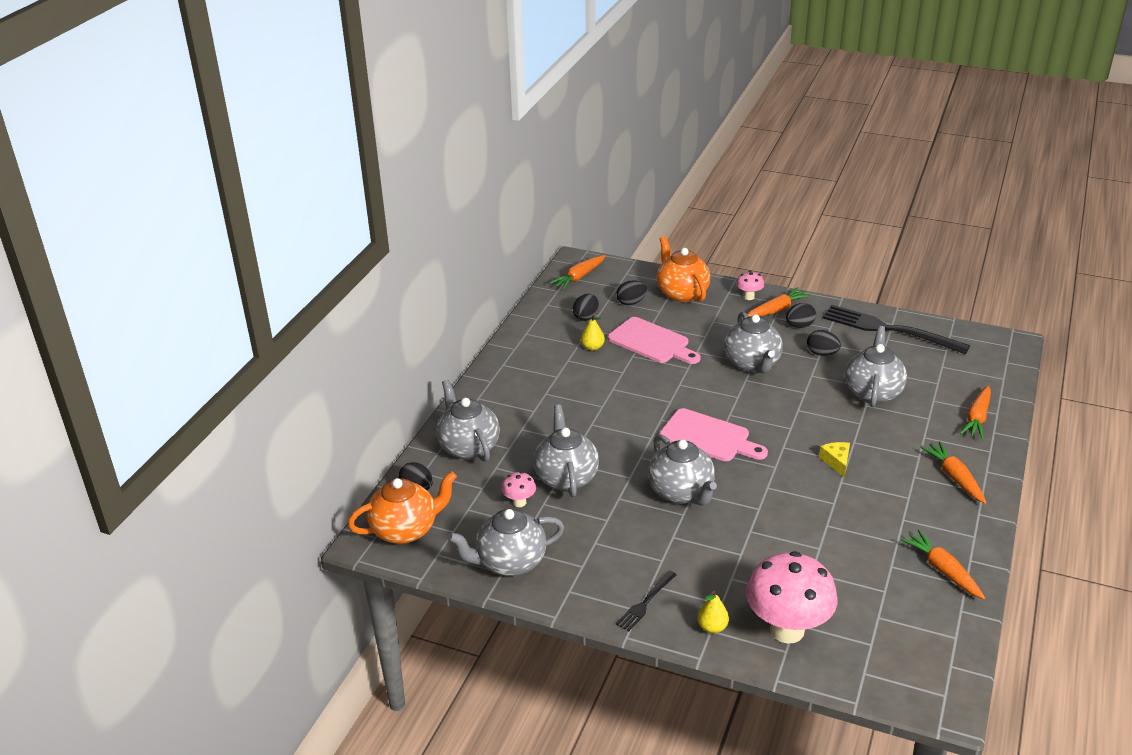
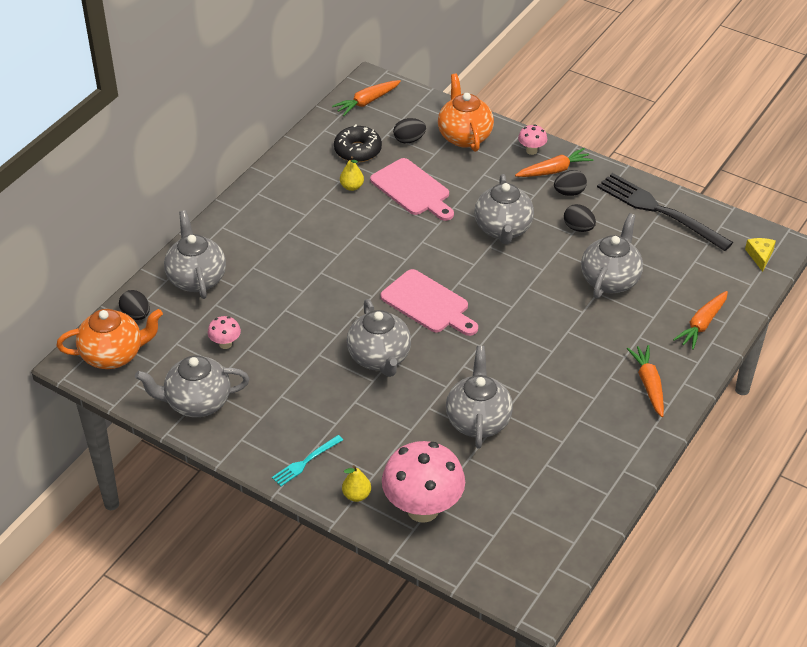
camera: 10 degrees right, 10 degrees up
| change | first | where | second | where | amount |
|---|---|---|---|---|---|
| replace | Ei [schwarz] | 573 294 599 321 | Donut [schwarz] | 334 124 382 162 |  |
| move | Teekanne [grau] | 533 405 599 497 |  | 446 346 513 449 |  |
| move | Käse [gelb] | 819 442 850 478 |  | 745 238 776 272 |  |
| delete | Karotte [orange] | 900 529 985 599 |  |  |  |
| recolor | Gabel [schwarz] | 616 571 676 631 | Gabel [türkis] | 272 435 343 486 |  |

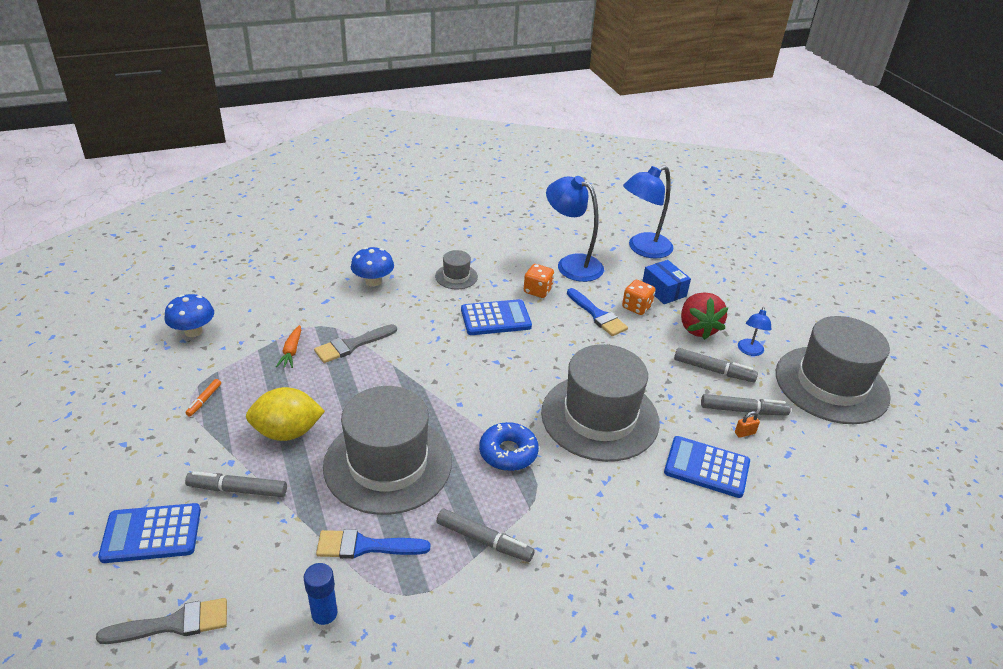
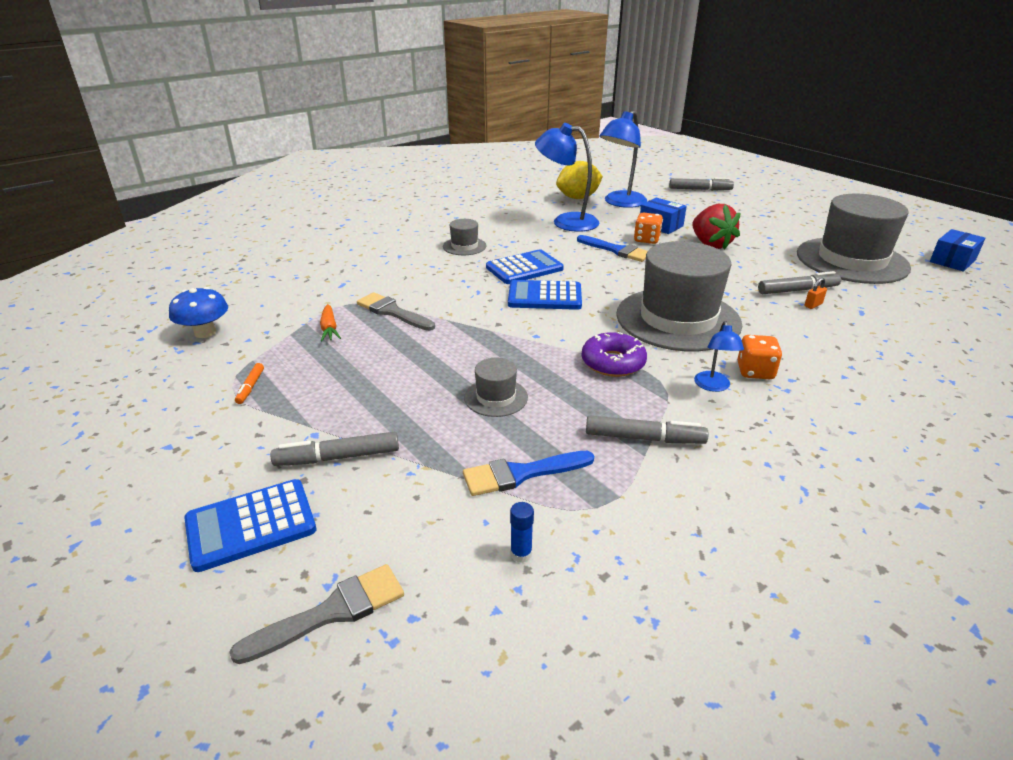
camera: 15 degrees left, 5 degrees down
| change | first | where | second | where | amount |
|---|---|---|---|---|---|
| delete | Pilz [blau] | 351 247 394 287 |  |  |  |
| move | Spielwürfel [orange] | 524 264 554 298 |  | 738 335 782 379 |  |
| move | Lampe [blau] | 738 307 772 356 |  | 694 321 744 392 |  |
| rotate | Pinsel [grau] | 314 324 397 363 |  | 357 293 435 331 | 90 degrees clockwise |
| move | Filzstift [grau] | 674 348 758 382 |  | 669 178 734 191 |  |
| resize | Hut [grau] | 323 386 452 515 |  | 464 358 528 417 | x0.44 |
| move | Zitrone [gelb] | 246 387 325 441 |  | 556 161 603 199 |  |
| recolor | Donut [blau] | 479 422 539 471 | Donut [lila] | 581 332 647 377 |  |
| move | Taschenrechner [blau] | 664 436 750 498 |  | 508 280 582 310 |  |
| resize | Klebestift [blau] | 303 563 339 631 |  | 510 502 534 563 | x0.64 |
| insert |  |  | Schachtel [blau] | 930 229 985 271 |  |

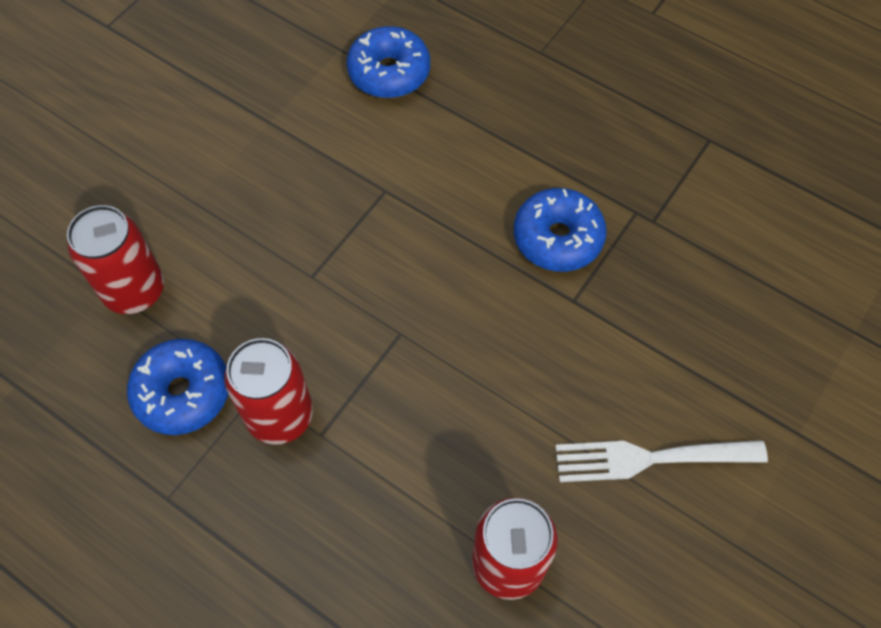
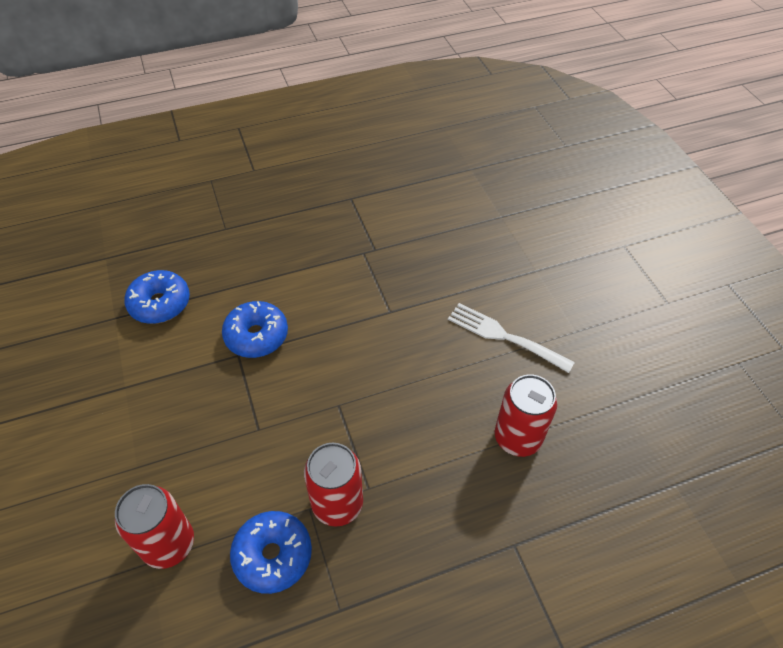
camera: 55 degrees left, 10 degrees down
| change | first | where | second | where | amount |
|---|---|---|---|---|---|
| move | Donut [blau] | 514 188 607 272 |  | 222 301 288 358 |  |
| rotate | Gabel [weiß] | 555 440 768 482 |  | 448 303 575 373 | 90 degrees clockwise |

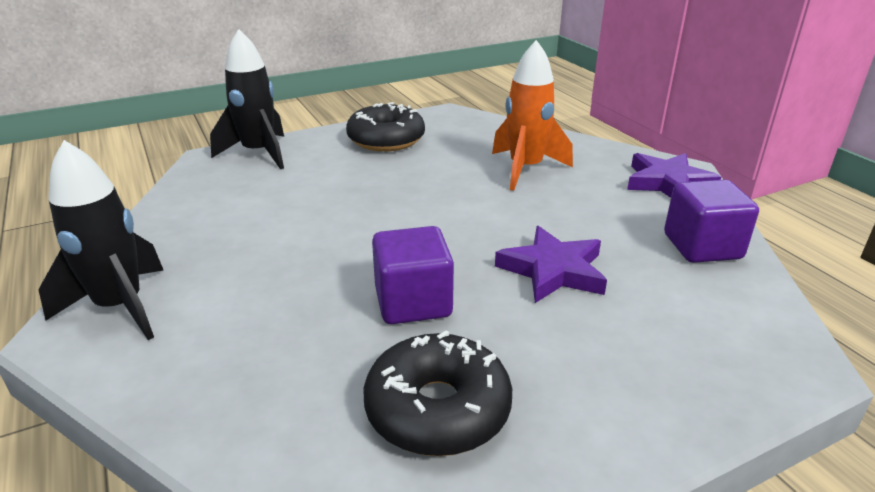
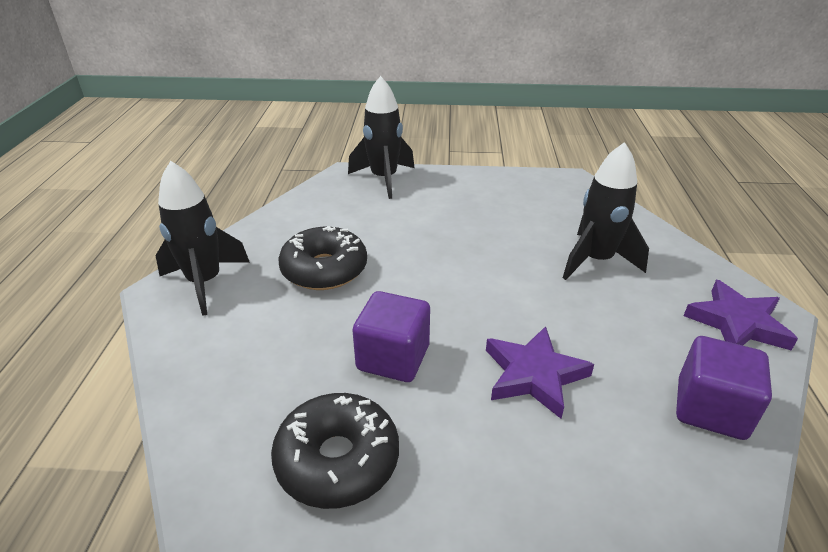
camera: 30 degrees right, 5 degrees up
| change | first | where | second | where | amount |
|---|---|---|---|---|---|
| recolor | Rakete [orange] | 492 40 573 191 | Rakete [schwarz] | 563 142 649 280 |  |
| move | Donut [schwarz] | 346 102 425 152 |  | 278 226 367 290 |  |

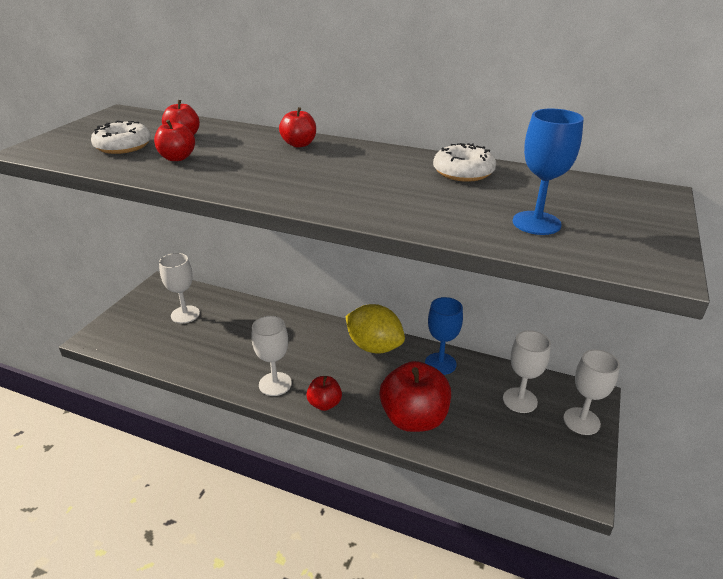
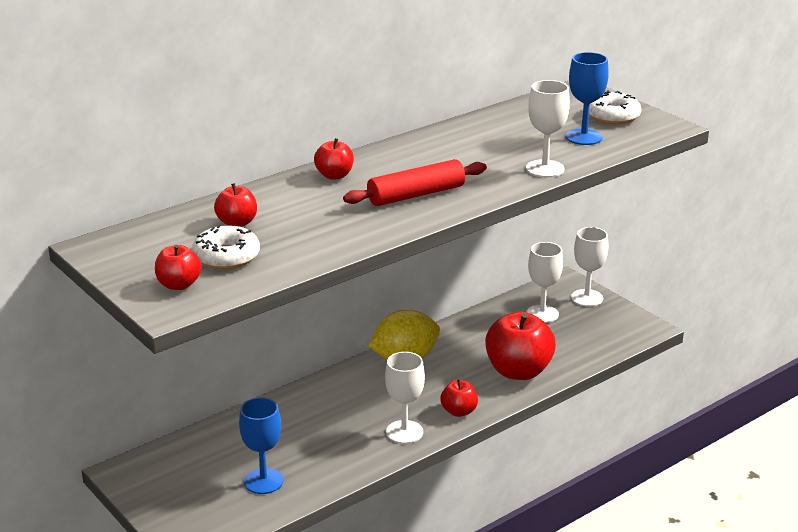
camera: 60 degrees left, 5 degrees down
| change | first | where | second | where | amount |
|---|---|---|---|---|---|
| move | Apfel [rot] | 154 120 195 161 |  | 155 245 202 290 |  |
| move | Donut [weiß] | 433 143 496 182 |  | 589 90 641 124 |  |
| move | Kelch [weiß] | 159 253 200 323 |  | 526 80 570 178 |  |
| move | Kelch [blau] | 425 297 463 375 |  | 239 397 284 494 |  |
| insert |  |  | Nudelholz [rot] | 343 159 487 206 |  |

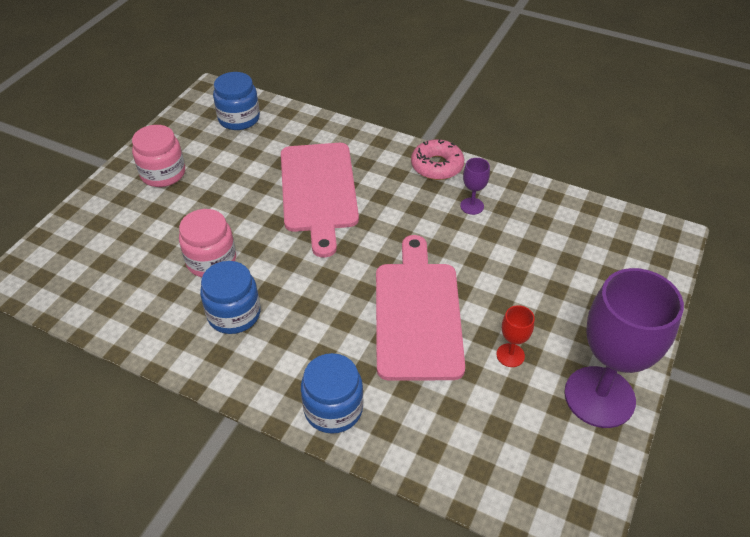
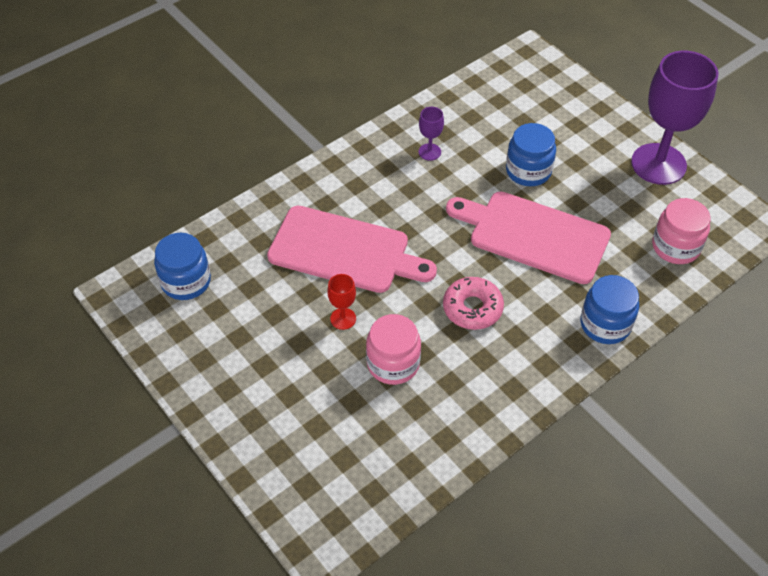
camera: 65 degrees left, 5 degrees up
| change | first | where | second | where | amount |
|---|---|---|---|---|---|
| move | Einmachglas [rosa] | 132 125 185 187 |  | 652 198 711 264 |  |
| move | Donut [rosa] | 411 139 464 180 |  | 443 277 504 330 |  |
| move | Einmachglas [blau] | 200 261 261 334 |  | 506 123 556 186 |  |
| move | Kelch [rot] | 496 305 535 367 |  | 327 274 356 330 |  |

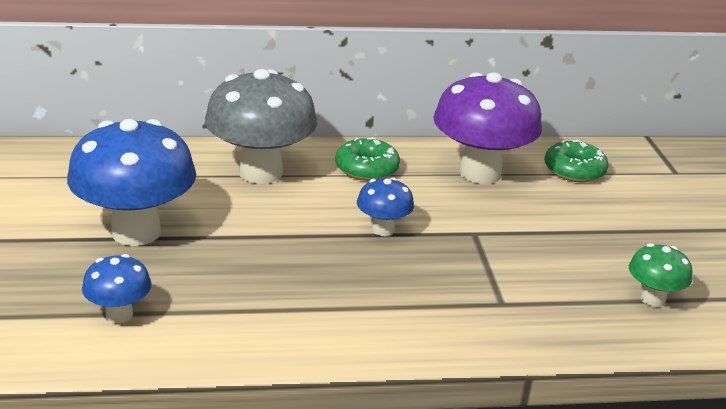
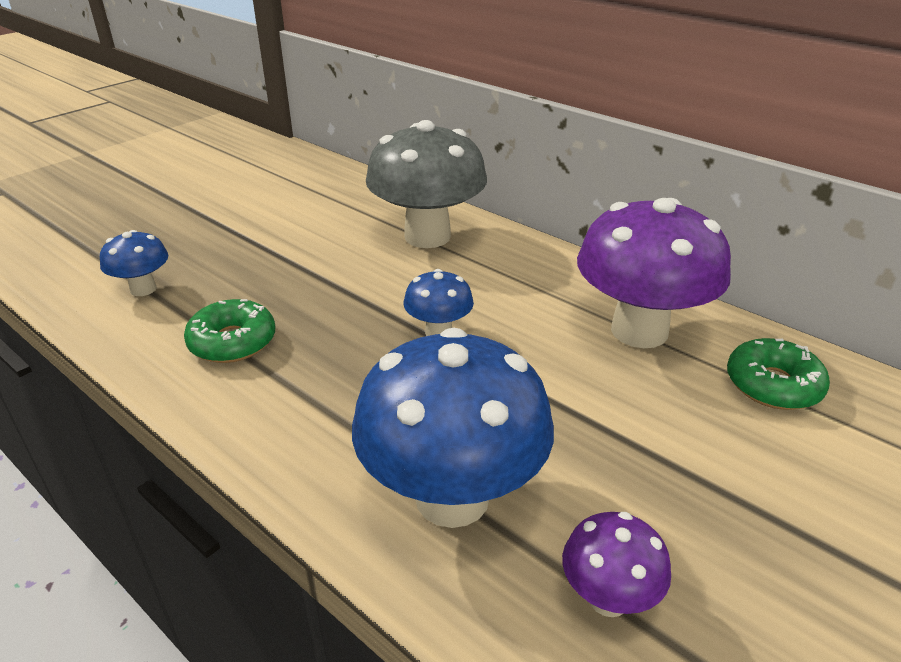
camera: 50 degrees right, 5 degrees up
| change | first | where | second | where | amount |
|---|---|---|---|---|---|
| move | Pilz [blau] | 67 119 196 246 |  | 352 328 554 528 |  |
| move | Donut [grün] | 335 137 400 181 |  | 184 299 275 363 |  |
| recolor | Pilz [grün] | 629 243 693 307 | Pilz [lila] | 562 512 671 617 |  |

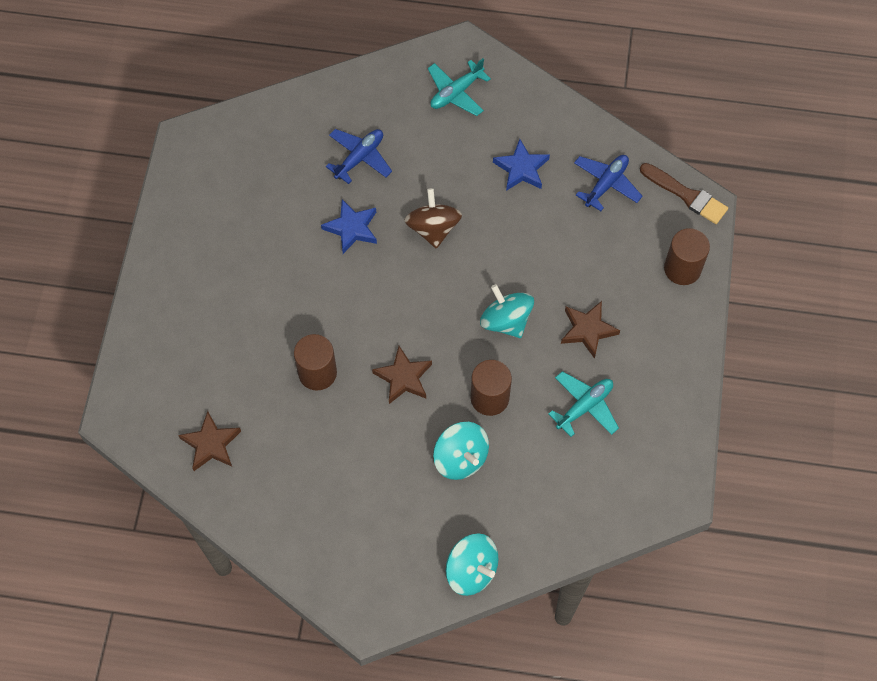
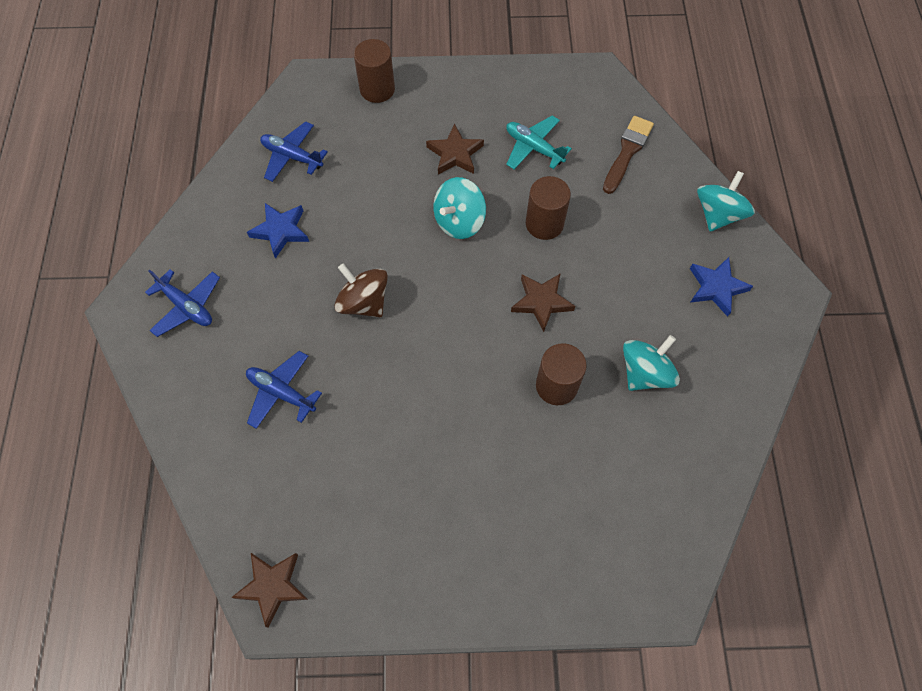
camera: 100 degrees left, 0 degrees up
| change | first | where | second | where | amount |
|---|---|---|---|---|---|
| recolor | Flugzeug [türkis] | 428 58 491 116 | Flugzeug [blau] | 145 269 220 337 |  |
| move | Pinsel [braun] | 640 163 728 224 |  | 603 116 654 194 |  |
| rotate | Kreisel [braun] | 404 188 462 249 |  | 334 264 388 317 | 60 degrees clockwise |
| move | Stern [blau] | 321 199 377 254 |  | 690 257 753 317 |  |
| move | Stern [braun] | 178 411 241 471 |  | 231 553 308 628 |  |
| move | Kreisel [türkis] | 433 422 489 480 |  | 623 335 680 391 |  |

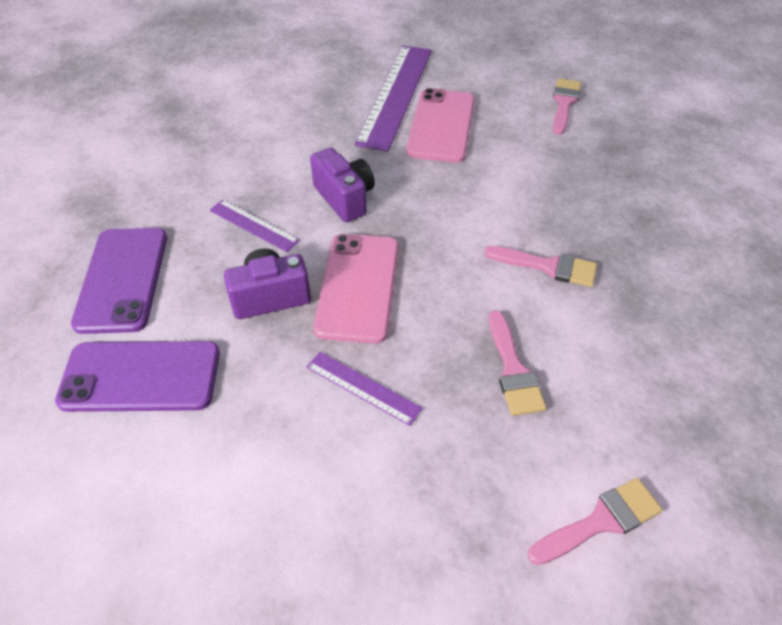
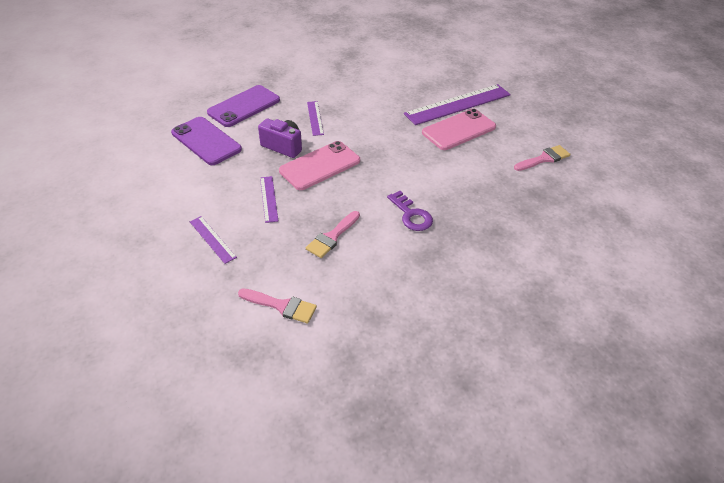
camera: 45 degrees right, 5 degrees down
| change | first | where | second | where | amount |
|---|---|---|---|---|---|
| delete | Kamera [lila] | 310 147 375 223 |  |  |  |
| replace | Pinsel [rosa] | 484 246 597 287 | Schlüssel [lila] | 387 191 433 231 |  |
| insert |  |  | Lineal [lila] | 190 216 237 264 |  |

